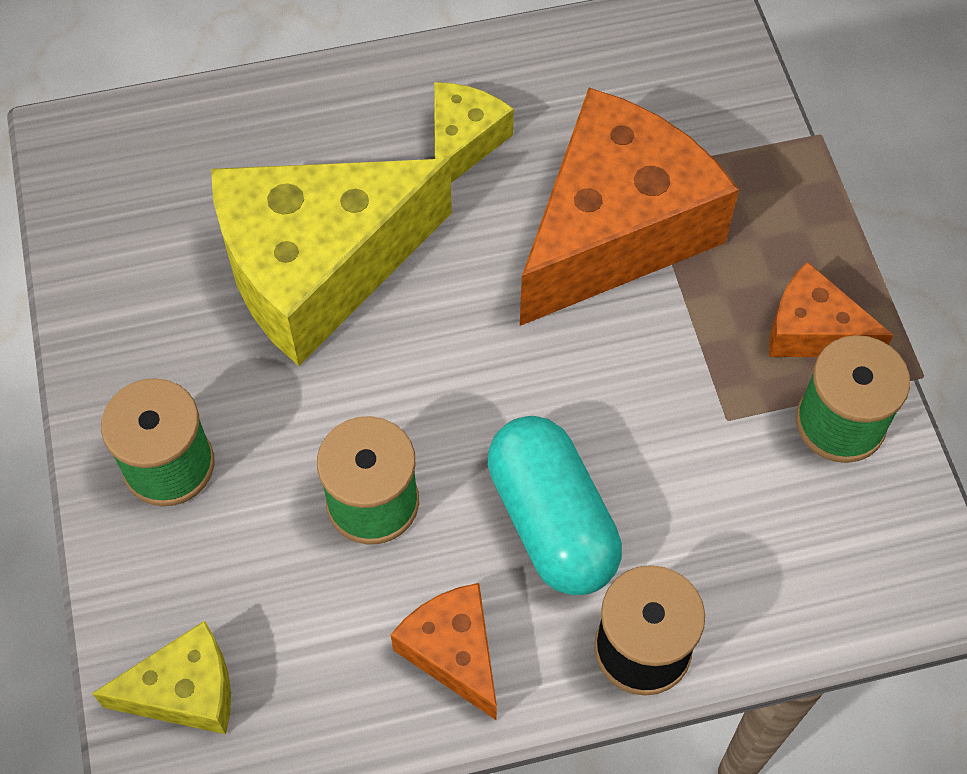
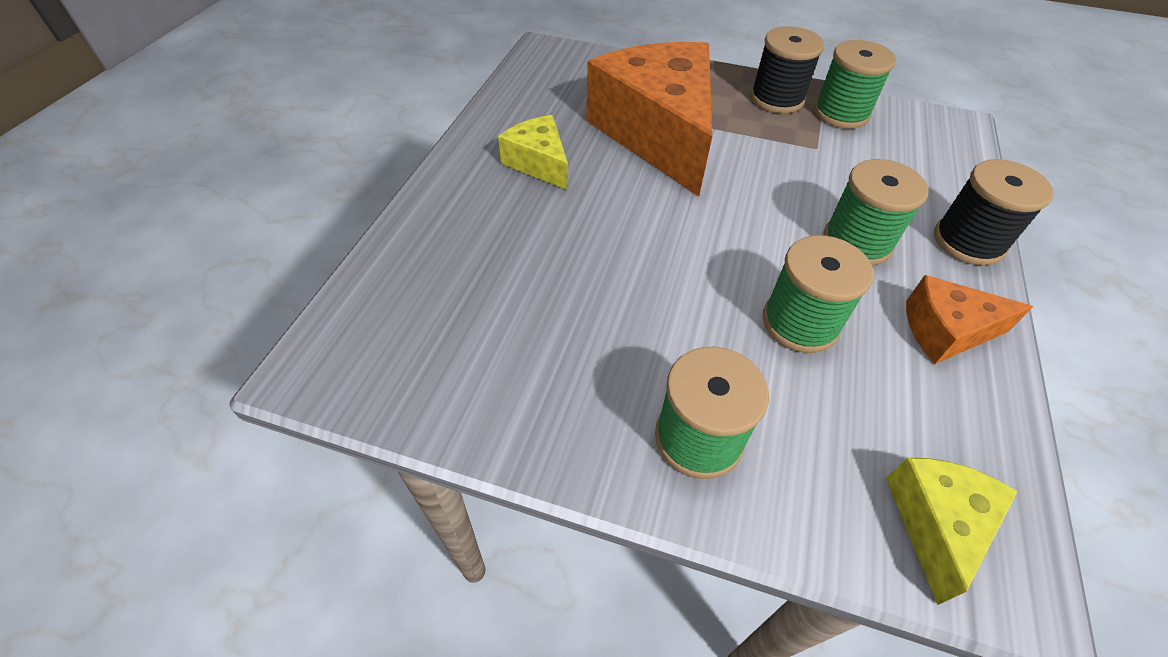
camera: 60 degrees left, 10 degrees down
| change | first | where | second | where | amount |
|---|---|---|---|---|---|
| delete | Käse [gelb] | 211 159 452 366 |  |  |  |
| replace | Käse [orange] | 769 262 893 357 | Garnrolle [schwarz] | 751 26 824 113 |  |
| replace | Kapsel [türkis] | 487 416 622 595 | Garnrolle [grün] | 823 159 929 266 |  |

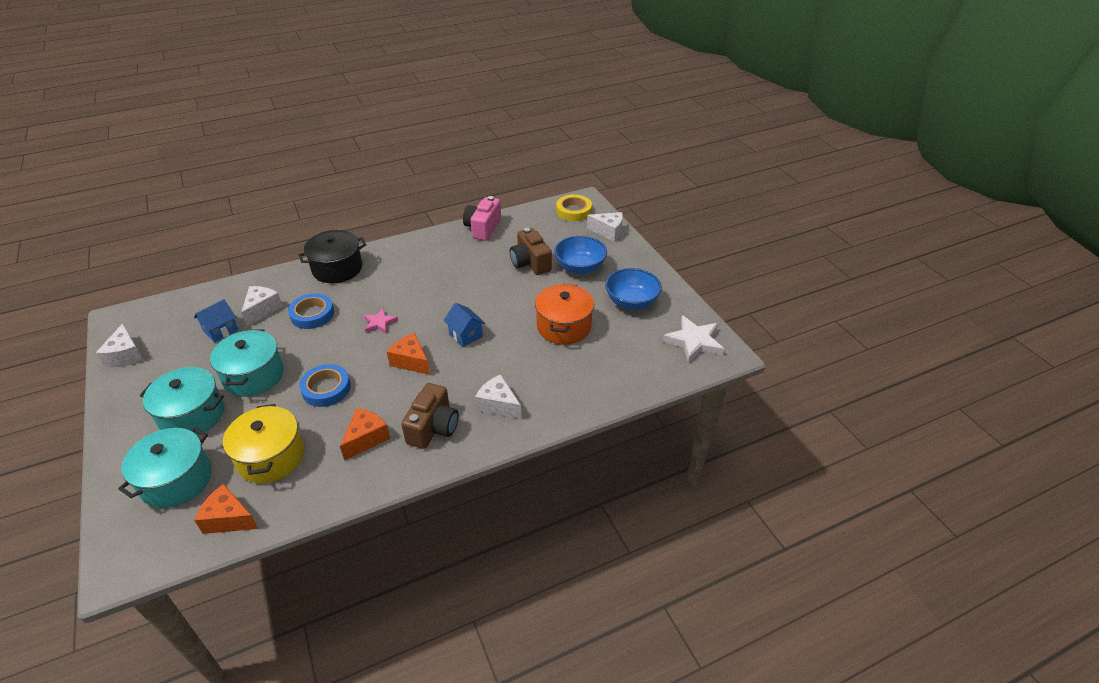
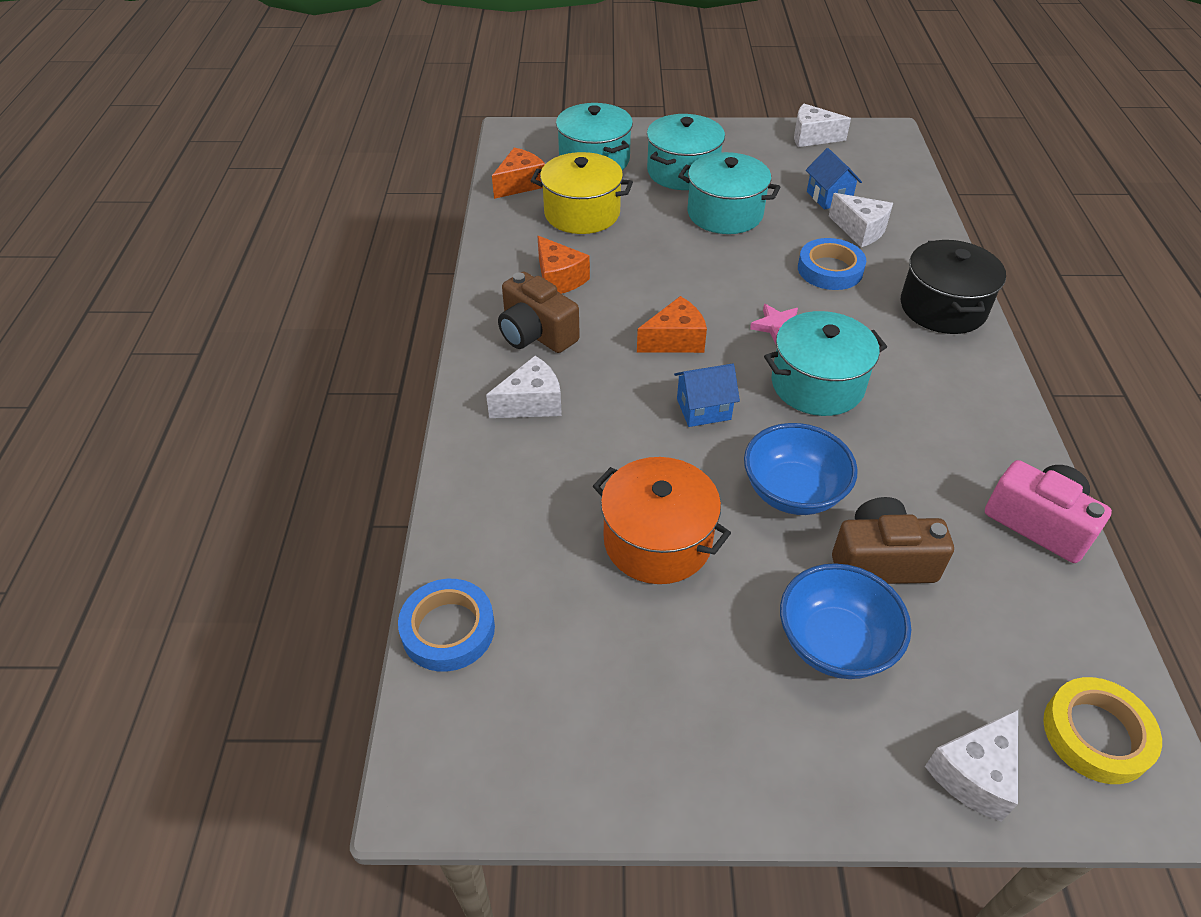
camera: 115 degrees right, 5 degrees up
| change | first | where | second | where | amount |
|---|---|---|---|---|---|
| move | Schüssel [blau] | 605 268 662 310 |  | 744 423 858 515 |  |
| delete | Stern [weiß] | 663 315 724 363 |  |  |  |
| move | Klebeband [blau] | 299 364 351 407 |  | 398 579 495 672 |  |
| insert |  |  | Kochtopf [türkis] | 764 311 887 416 |  |

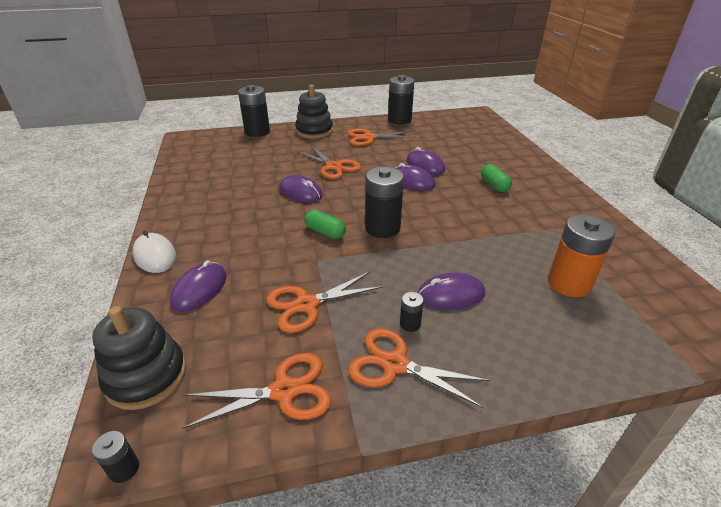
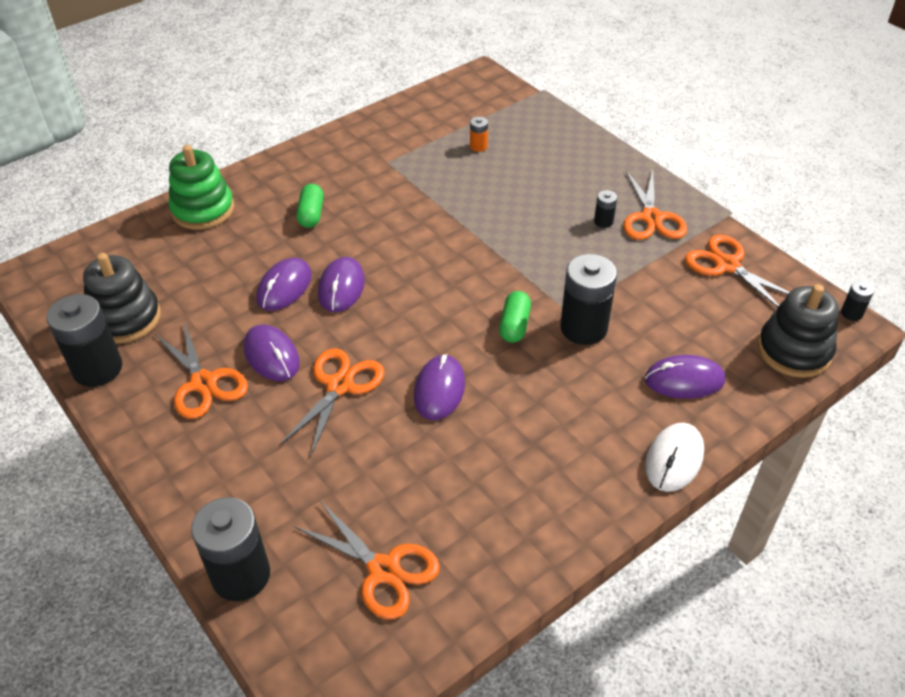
camera: 115 degrees left, 10 degrees up
| change | first | where | second | where | amount |
|---|---|---|---|---|---|
| move | Stapelspielzeug [schwarz] | 295 85 333 139 |  | 83 253 161 344 |  |
| rotate | Kapsel [grün] | 481 164 512 192 |  | 296 184 324 228 | 45 degrees counterclockwise |
| move | Batterie [schwarz] | 365 167 404 238 |  | 560 254 617 345 |  |
| resize | Batterie [orange] | 548 214 616 297 |  | 470 117 488 152 | x0.46 |
| move | Schere [orange] | 266 272 383 333 |  | 294 501 440 619 |  |
| move | Computermaus [lila] | 418 273 485 310 |  | 244 325 300 381 |  |
| insert |  |  | Stapelspielzeug [grün] | 169 145 234 230 |  |

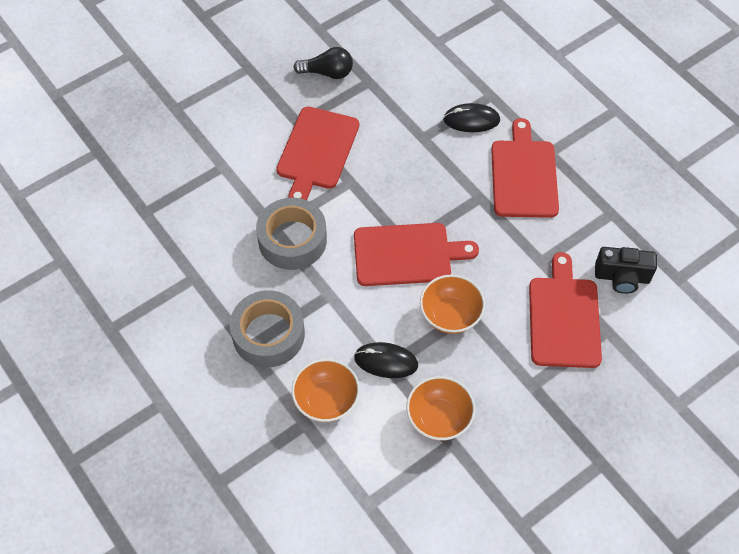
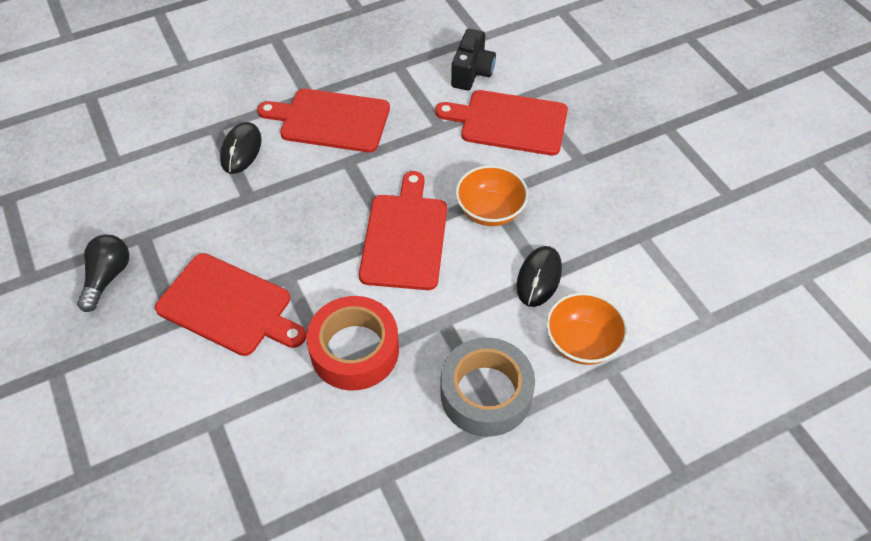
camera: 80 degrees left, 5 degrees down
| change | first | where | second | where | amount |
|---|---|---|---|---|---|
| recolor | Klebeband [grau] | 256 198 327 270 | Klebeband [rot] | 306 296 399 391 |  |
| delete | Schüssel [orange] | 406 376 475 440 |  |  |  |

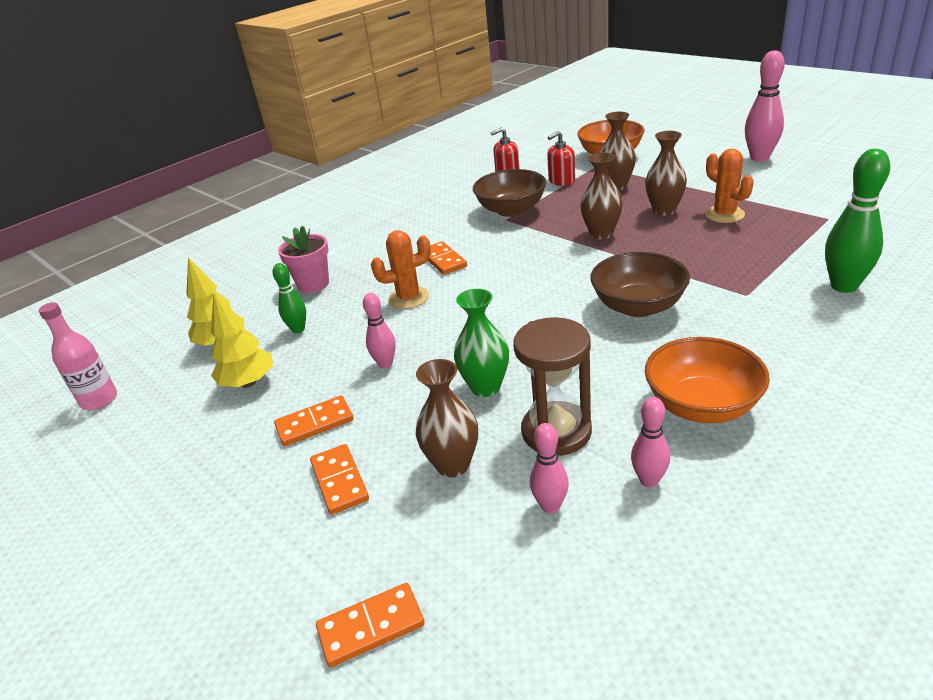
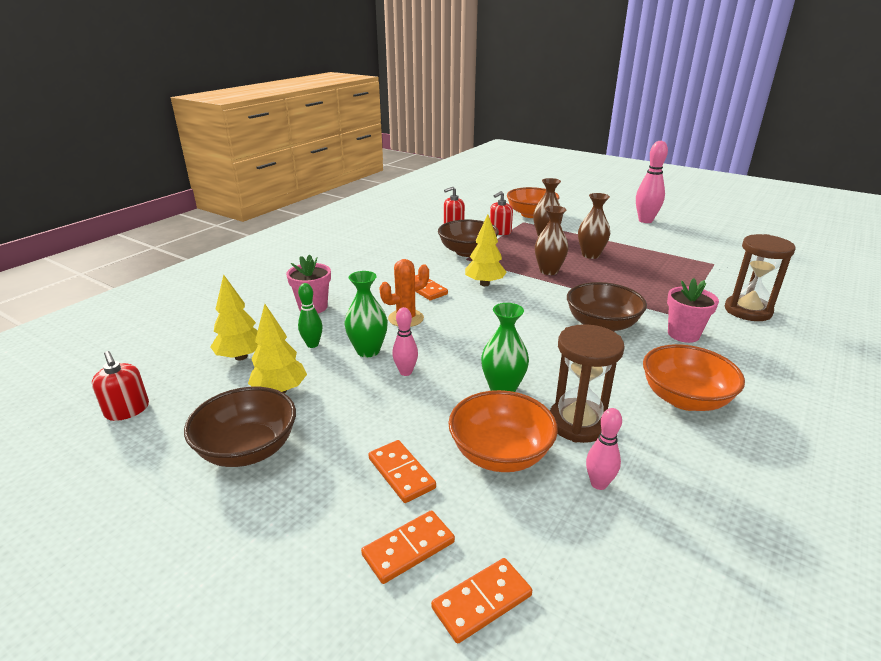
camera: 15 degrees left, 5 degrees down
| change | first | where | second | where | amount |
|---|---|---|---|---|---|
| delete | Kaktus [orange] | 705 148 754 223 |  |  |  |
| replace | Bowlingkegel [grün] | 825 149 890 293 | Sanduhr [braun] | 725 234 795 321 |  |
| replace | Flasche [rosa] | 39 302 117 410 | Seifenspender [rot] | 92 351 149 421 |  |
| replace | Vase [braun] | 416 359 478 477 | Schüssel [orange] | 448 390 558 472 |  |
| move | Dominostein [orange] | 274 396 353 446 |  | 361 510 455 584 |  |
| delete | Bowlingkegel [rosa] | 631 397 670 488 |  |  |  |
| insert |  |  | Baum [gelb] | 465 214 507 286 |  |
| insert |  |  | Vase [grün] | 344 271 388 357 |  |
| insert |  |  | Blumentopf [rosa] | 667 278 719 343 |  |
| insert |  |  | Schüssel [braun] | 184 387 296 467 |  |

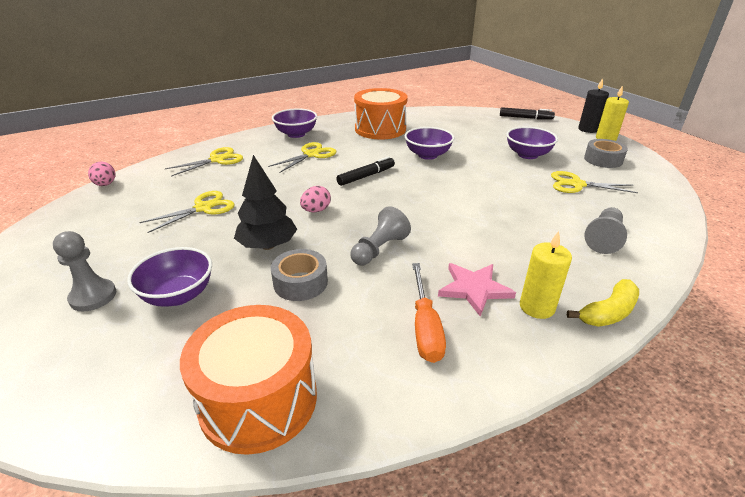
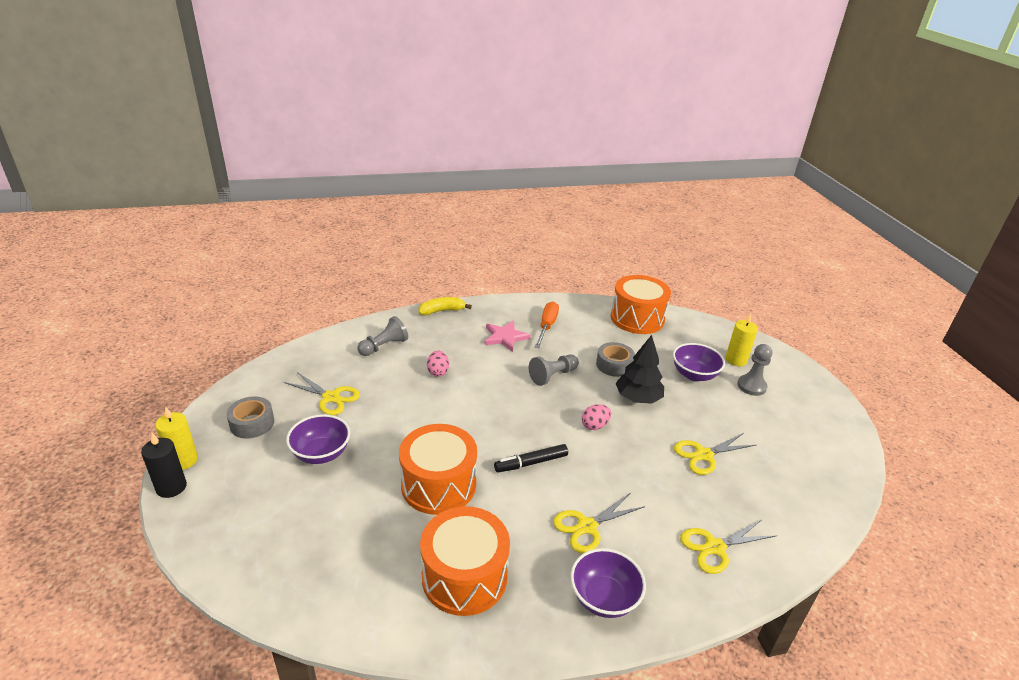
camera: 165 degrees left, 0 degrees up
| change | first | where | second | where | amount |
|---|---|---|---|---|---|
| delete | Filzstift [schwarz] | 500 107 555 119 |  |  |  |
| replace | Schüssel [lila] | 405 127 455 160 | Trommel [orange] | 399 424 477 515 |  |
| move | Ei [rosa] | 88 162 115 186 |  | 427 351 449 377 |  |
| move | Kerze [gelb] | 520 231 572 319 |  | 726 313 758 366 |  |

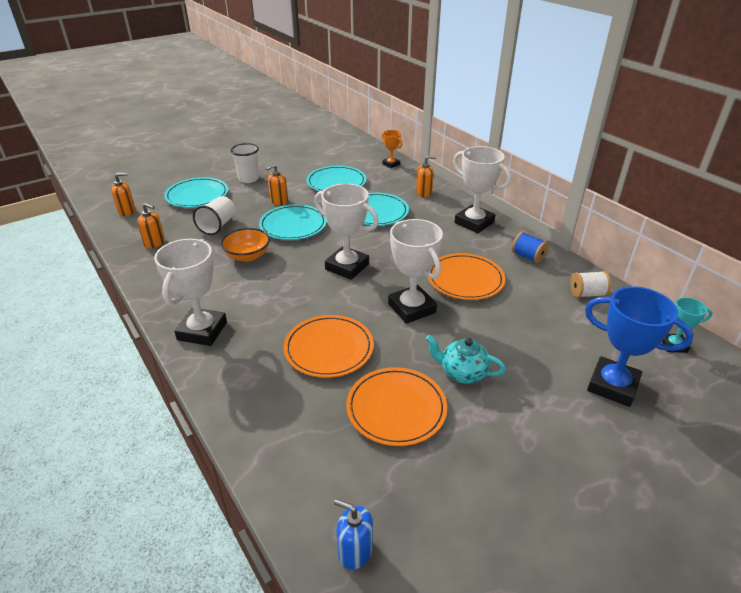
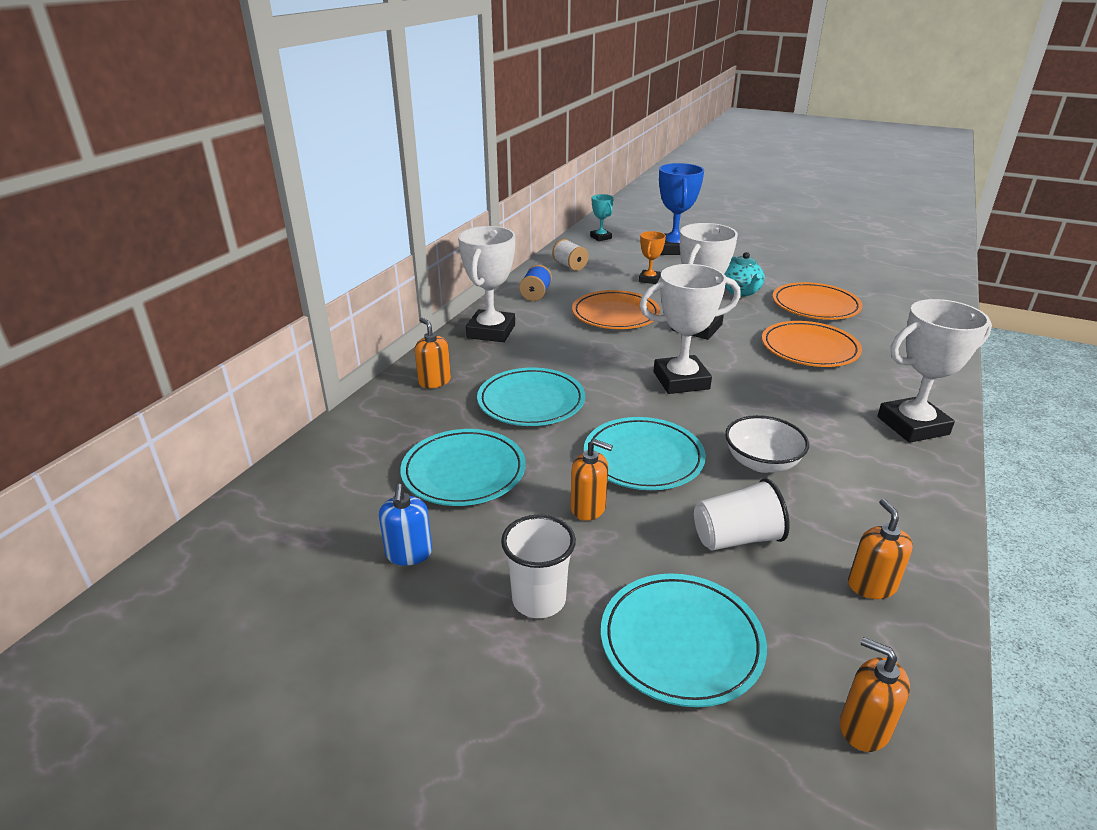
camera: 120 degrees left, 5 degrees down
| change | first | where | second | where | amount |
|---|---|---|---|---|---|
| move | Pokal [orange] | 382 130 402 168 |  | 639 231 666 284 |  |
| rotate | Pokal [weiß] | 314 184 379 280 |  | 639 264 741 394 | 75 degrees clockwise |
| recolor | Schüssel [orange] | 221 228 270 262 | Schüssel [weiß] | 725 415 809 473 |  |
| move | Seifenspender [blau] | 334 499 373 570 |  | 379 484 432 565 |  |

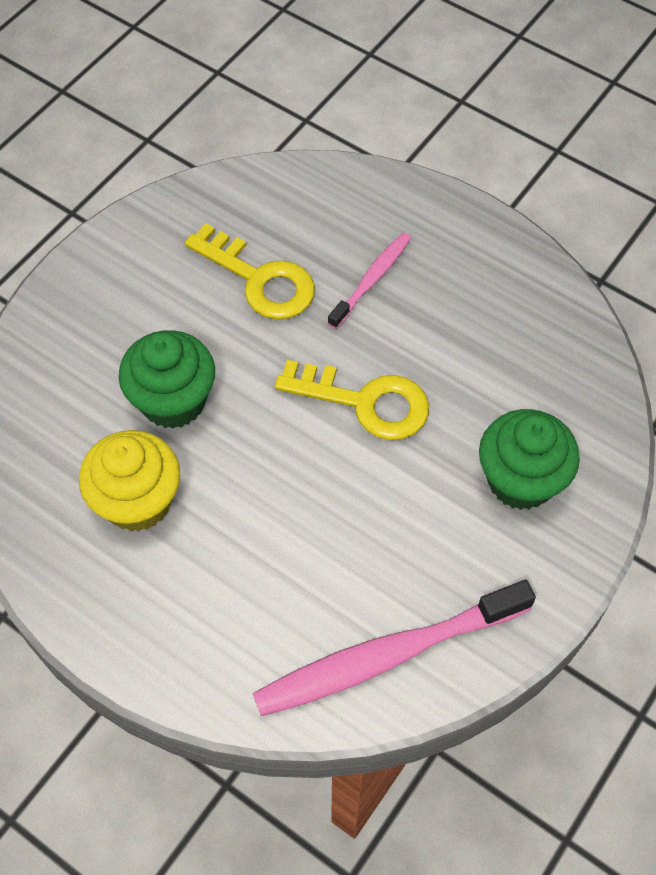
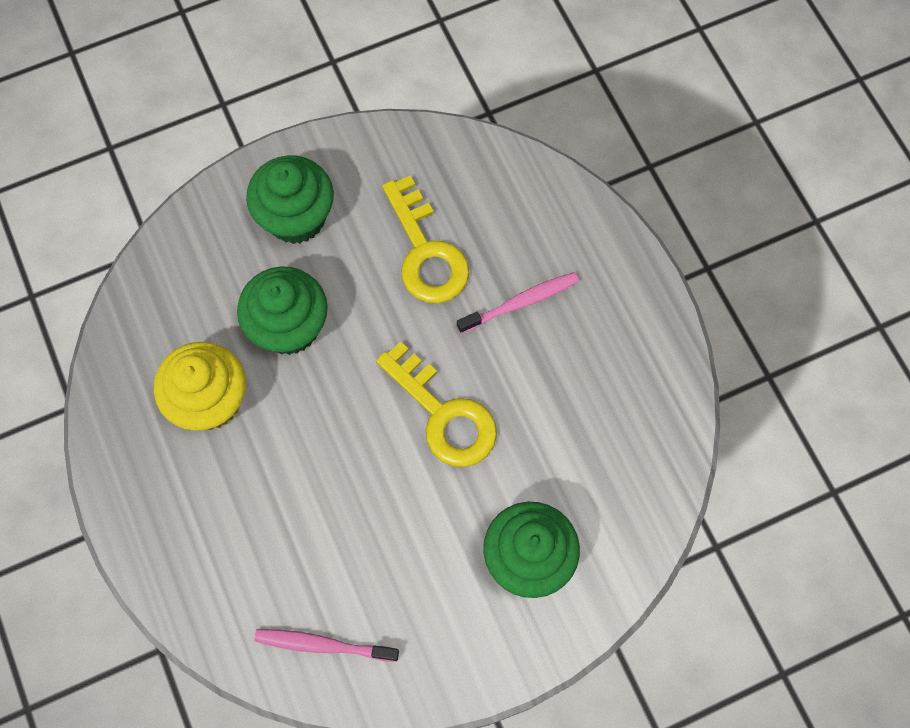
camera: 30 degrees right, 10 degrees up
| change | first | where | second | where | amount |
|---|---|---|---|---|---|
| resize | Zahnbürste [rosa] | 253 580 536 716 |  | 254 629 399 662 | x0.54 |
| insert |  |  | Muffin [grün] | 246 155 334 244 |  |

